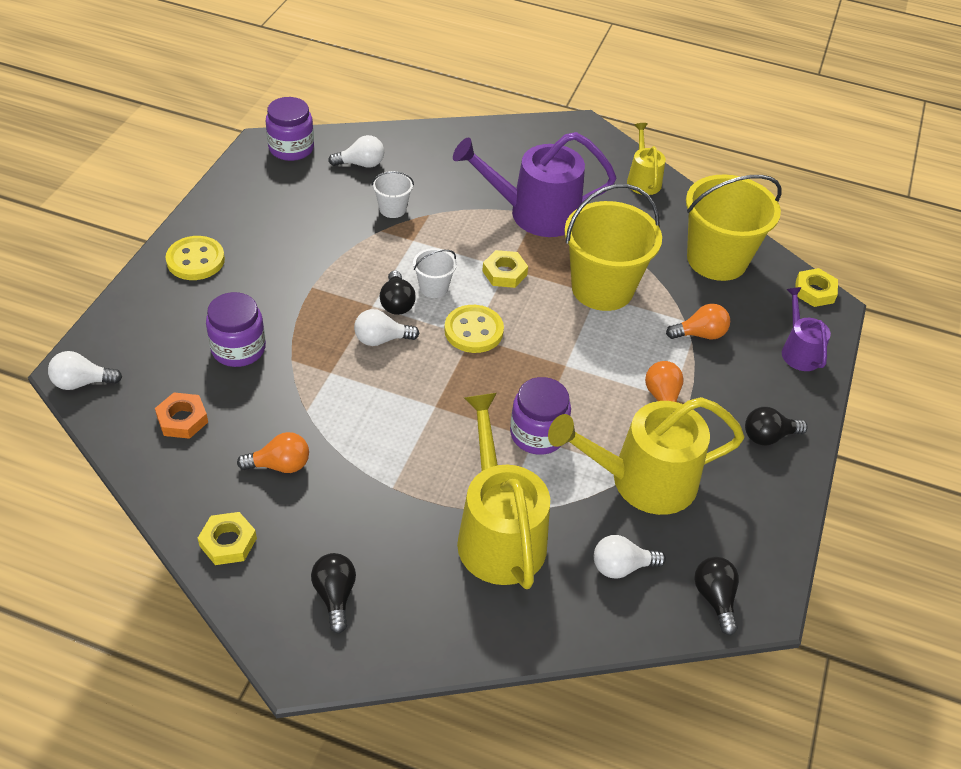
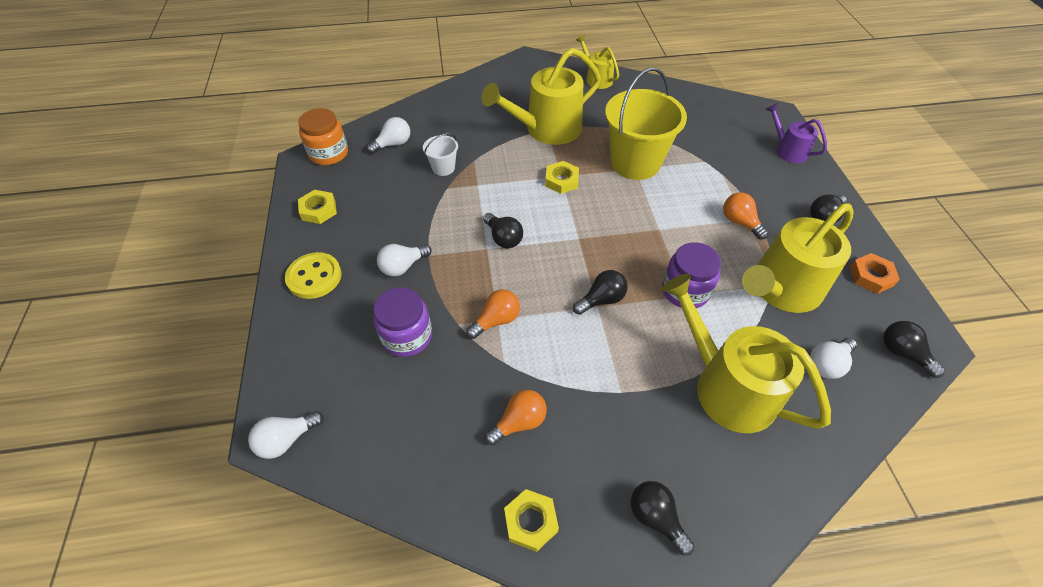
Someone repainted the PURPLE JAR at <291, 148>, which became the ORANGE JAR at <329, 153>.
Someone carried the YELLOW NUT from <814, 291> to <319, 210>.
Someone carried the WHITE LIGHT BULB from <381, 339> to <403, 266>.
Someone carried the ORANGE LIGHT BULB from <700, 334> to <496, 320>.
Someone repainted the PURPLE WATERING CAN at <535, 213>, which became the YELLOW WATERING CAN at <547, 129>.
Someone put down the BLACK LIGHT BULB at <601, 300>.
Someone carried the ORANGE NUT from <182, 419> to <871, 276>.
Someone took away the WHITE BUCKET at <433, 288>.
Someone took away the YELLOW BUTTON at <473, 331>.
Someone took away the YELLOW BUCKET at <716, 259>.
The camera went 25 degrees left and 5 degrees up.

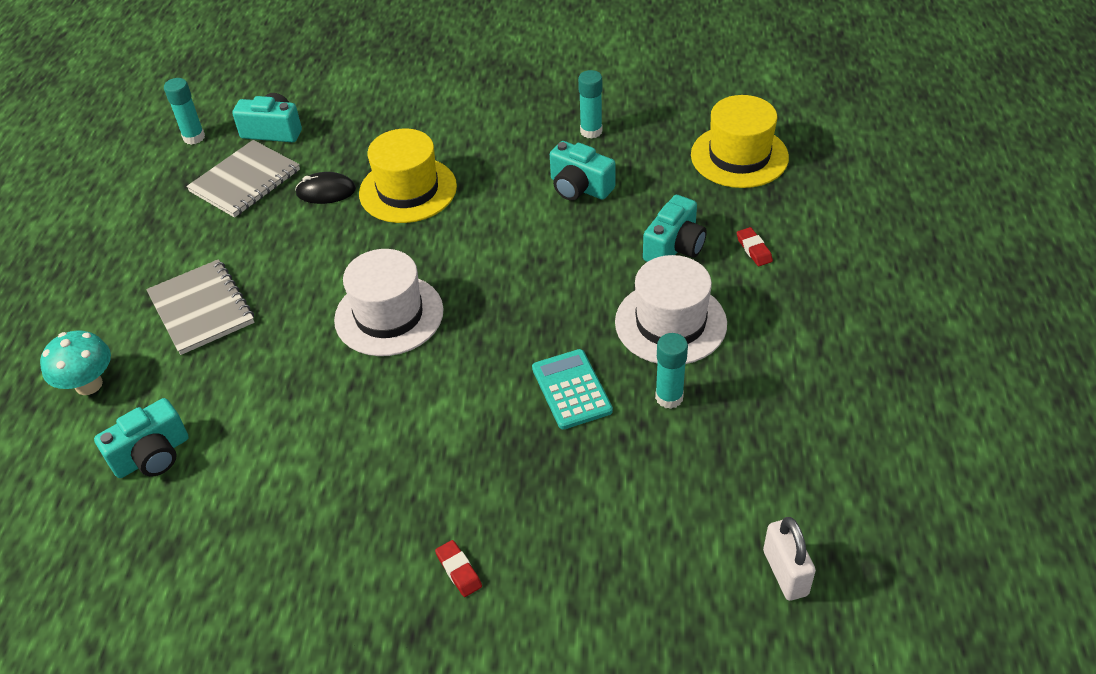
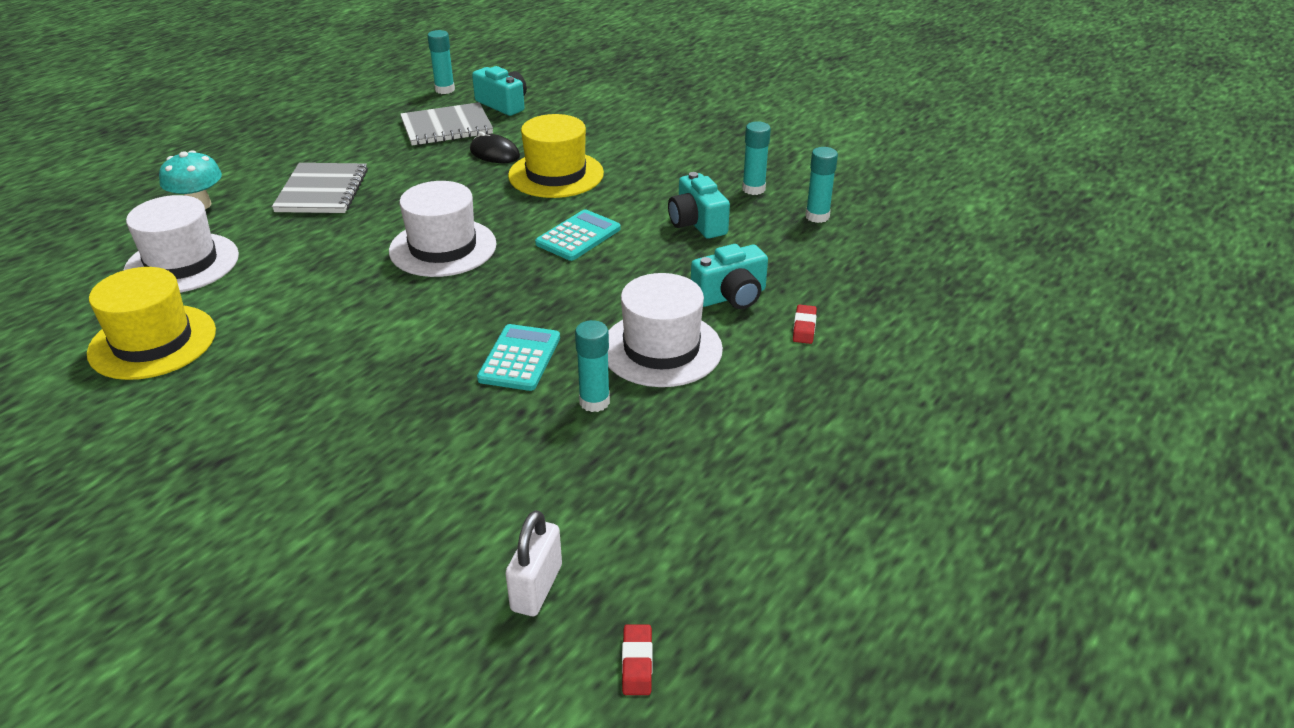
Someone carried the YELLOW HAT from <739, 156> to <152, 342>.
Someone swapped the TURQUOISE CAMERA at <152, 455> for the WHITE HAT at <182, 263>.
Someone put down the TURQUOISE CALCULATOR at <578, 236>.
Someone carried the RED ERASER from <458, 570> to <637, 663>.
Someone put down the TURQUOISE GLUE STICK at <817, 216>.
The camera went 30 degrees right and 10 degrees down.

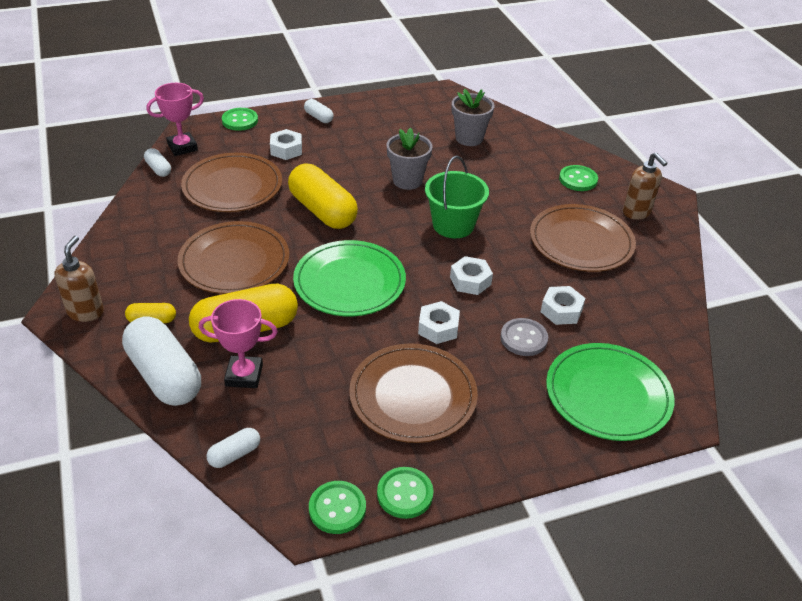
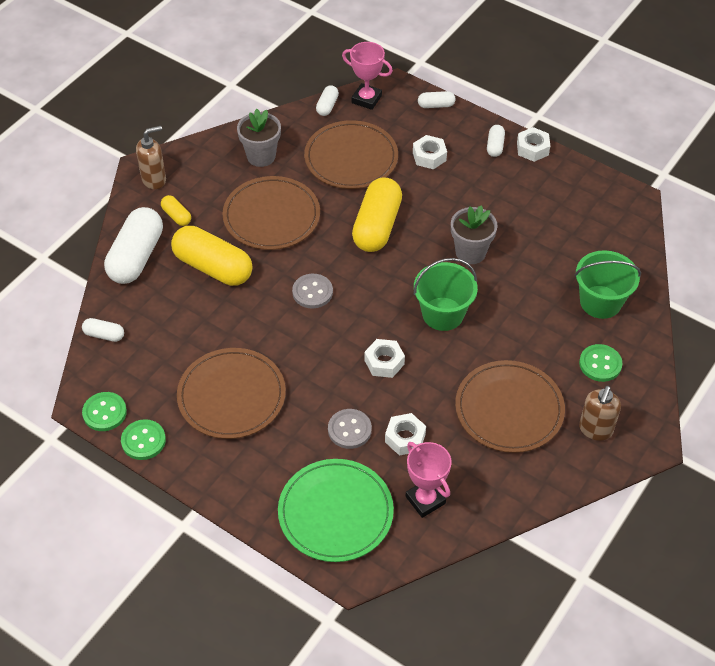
Someone carried the GREY FLOWER POT from <469, 138> to <261, 156>.
Someone swapped the GREEN PLATE at <349, 282> for the GREY BUTTON at <312, 292>.
Someone carried the PINK TROPHY from <244, 375> to <425, 500>.
Someone swapped the GREEN BUTTON at <240, 120> for the WHITE CAPSULE at <436, 105>.
Someone carried the WHITE NUT from <438, 328> to <532, 149>.
Someone put down the GREEN BUCKET at <600, 302>.
The camera went 55 degrees right and 10 degrees up.

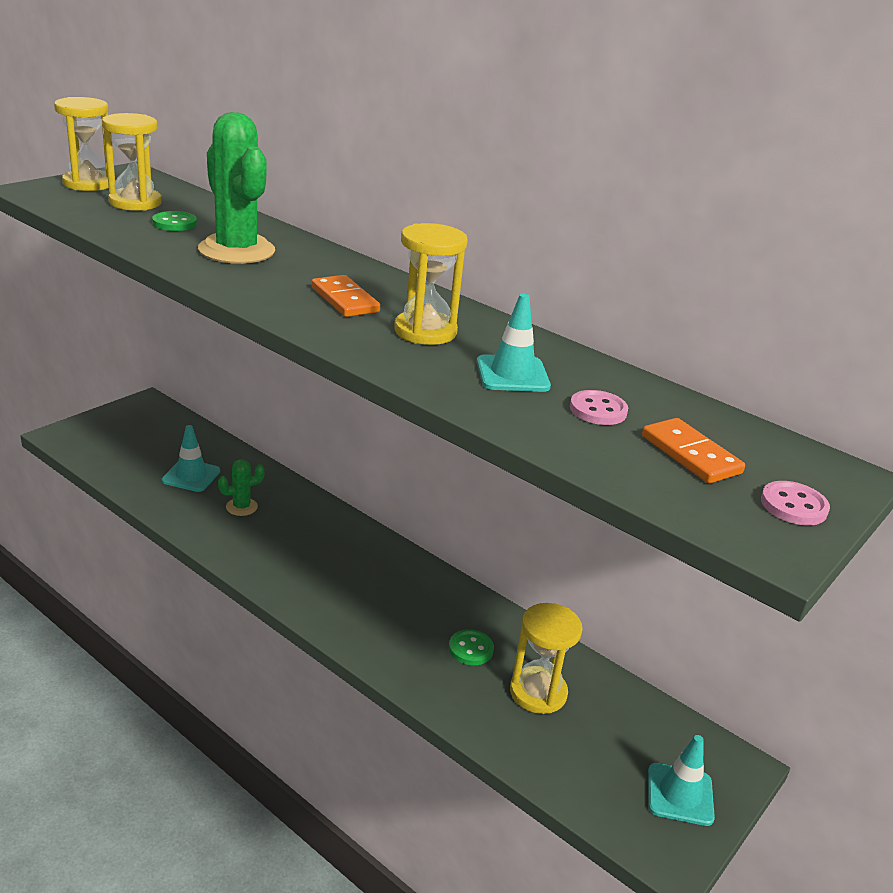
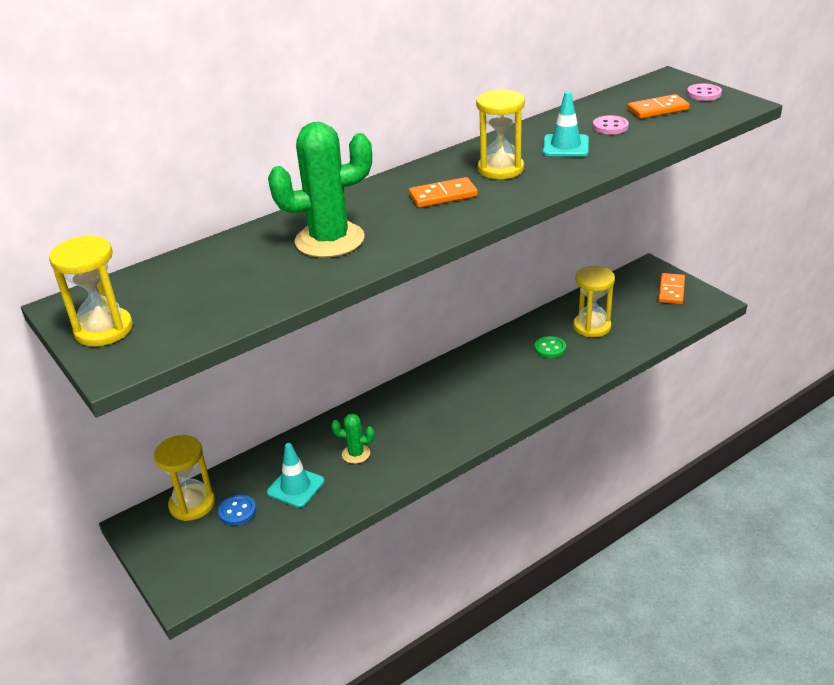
Someone carried the YELLOW HOURGLASS from <135, 202> to <192, 504>.
Someone put down the BLUE BUTTON at <237, 511>.
Someone rotated the GREEN CACTUS at <241, 507> by 75 degrees counterclockwise.
Someone swapped the TURQUOISE TRAFFIC CONE at <680, 794> for the ORANGE DOMINO at <671, 290>.
Someone took away the GREEN BUTTON at <174, 223>.
The camera went 70 degrees left and 5 degrees up.

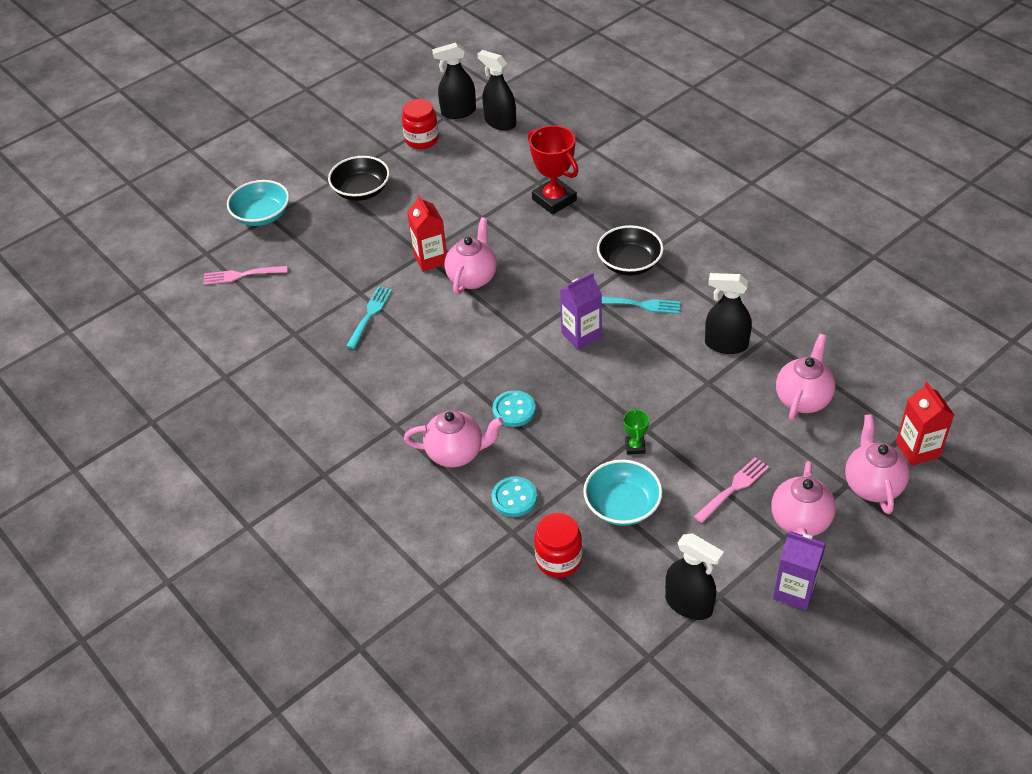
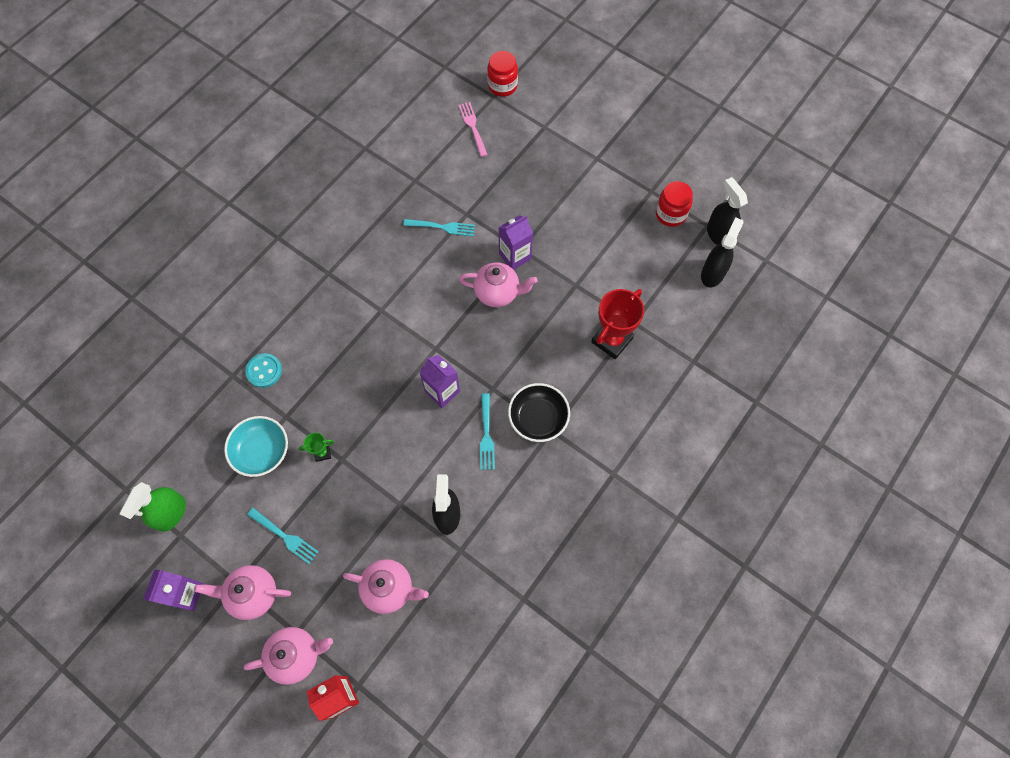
Someone repainted the BLACK SPRAY BOTTLE at <689, 604>, which became the GREEN SPRAY BOTTLE at <171, 513>.
Someone repainted the PINK FORK at <733, 489>, which became the TURQUOISE FORK at <284, 536>.
Someone carried the RED JAR from <558, 559> to <502, 86>.
Someone repainted the RED CARTON at <430, 259>, which became the PURPLE CARTON at <515, 256>.
Someone took away the TURQUOISE BOWL at <262, 215>.
Someone took away the BLACK BOWL at <361, 191>.
Someone took away the PINK TEAPOT at <456, 453>.
Someone took away the TURQUOISE BUTTON at <514, 410>.
The camera went 75 degrees right and 20 degrees up.

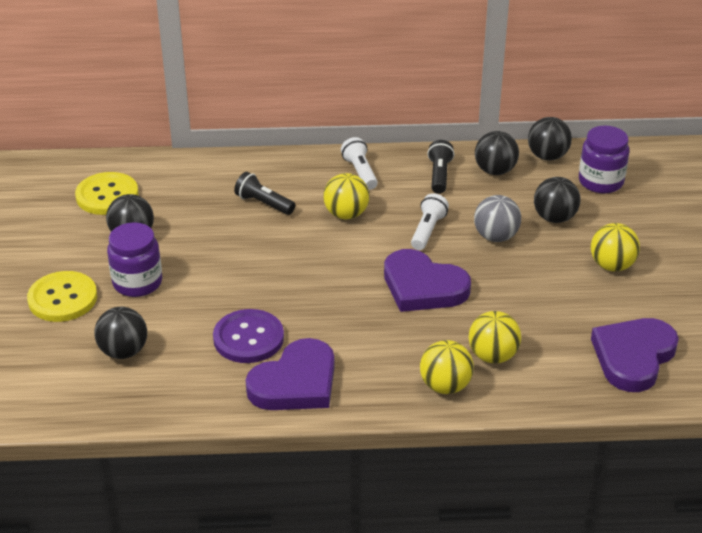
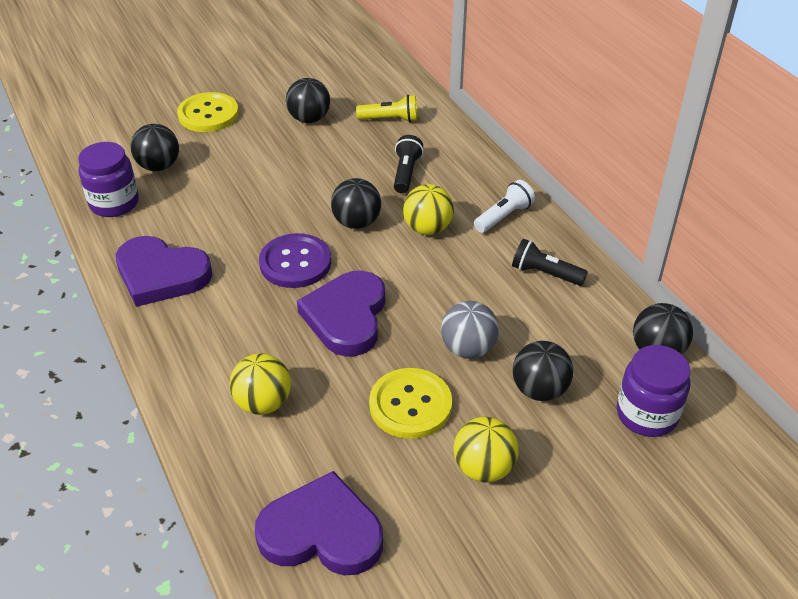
Someone carried the PURPLE JAR from <137, 282> to <114, 203>.
Someone carried the PURPLE BUTTON from <248, 338> to <295, 263>.
Someone carried the BLACK BALL from <495, 171> to <356, 222>.
Someone put down the YELLOW FLASHLIGHT at <390, 119>.
Someone carried the YELLOW BUTTON from <107, 195> to <410, 405>.
Someone rotated the BLACK FLASHLIGHT at <439, 175> by 135 degrees counterclockwise.
Someone took away the WHITE FLASHLIGHT at <428, 230>.
Someone took away the YELLOW BALL at <445, 386>.
The camera went 65 degrees right and 5 degrees up.

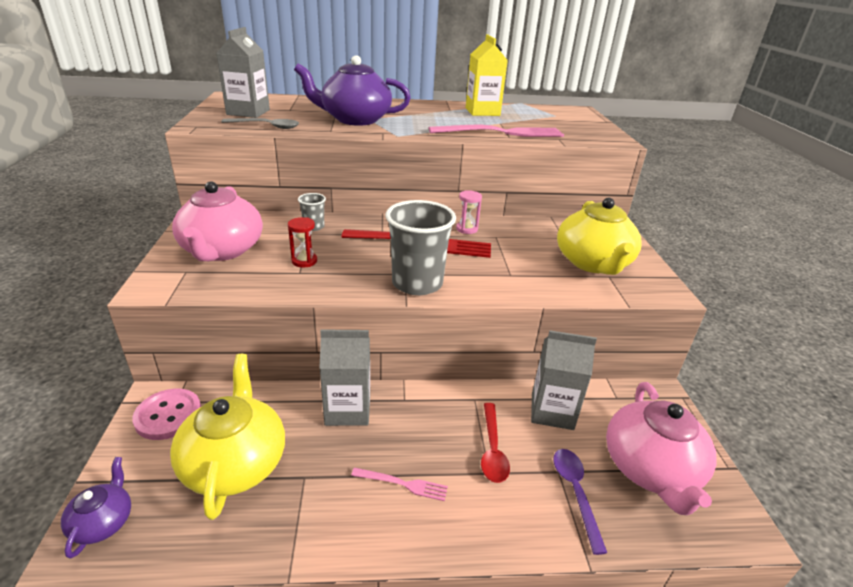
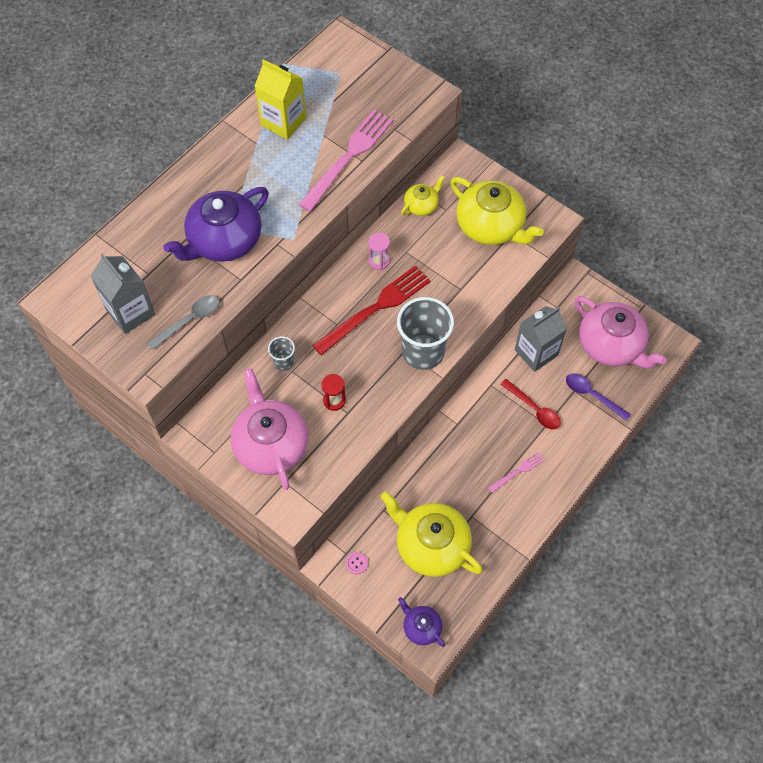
Someone rotated the PINK TEAPOT at <222, 250> by 150 degrees counterclockwise.
Someone scaled the PINK BUTTON at <168, 415> by 0.46.
Someone put down the YELLOW TEAPOT at <421, 205>.
Someone took away the GREY CARTON at <348, 409>.
The camera went 45 degrees left and 30 degrees up.

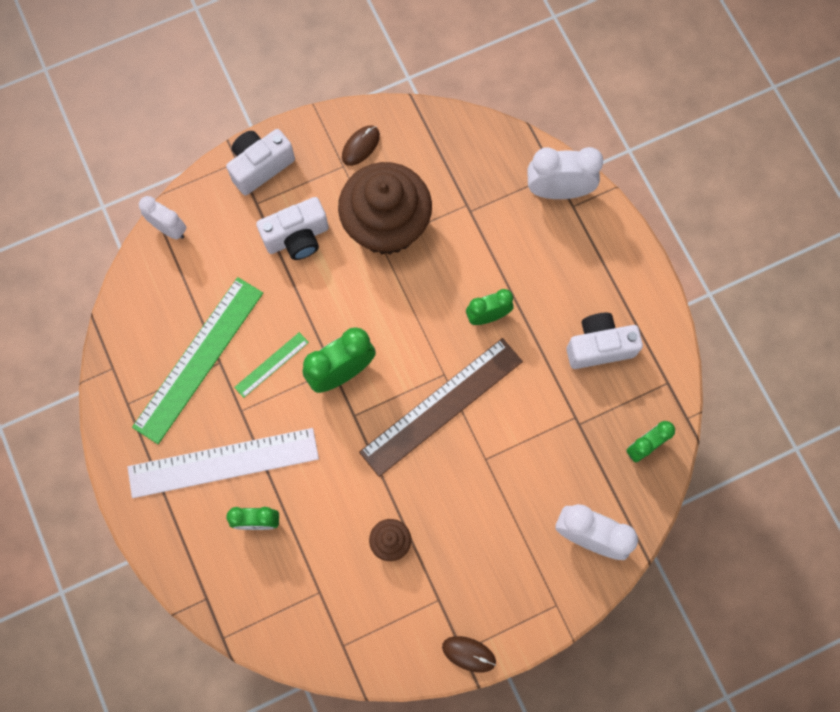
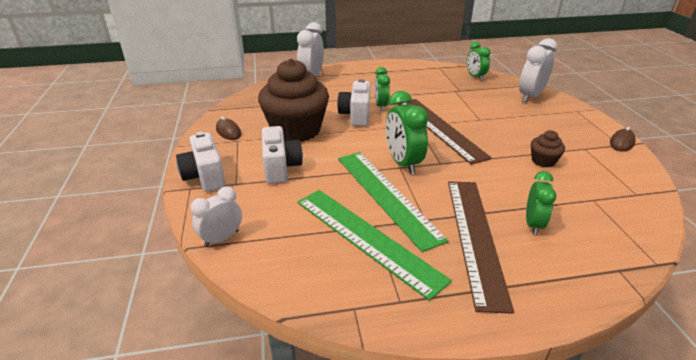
Someone carried the WHITE CAMERA from <599, 346> to <356, 115>.
Someone scaled the GREEN RULER at <271, 364> by 2.16.
Someone repainted the WHITE RULER at <223, 463>, which became the BROWN RULER at <475, 237>.
The camera went 75 degrees left and 40 degrees down.

